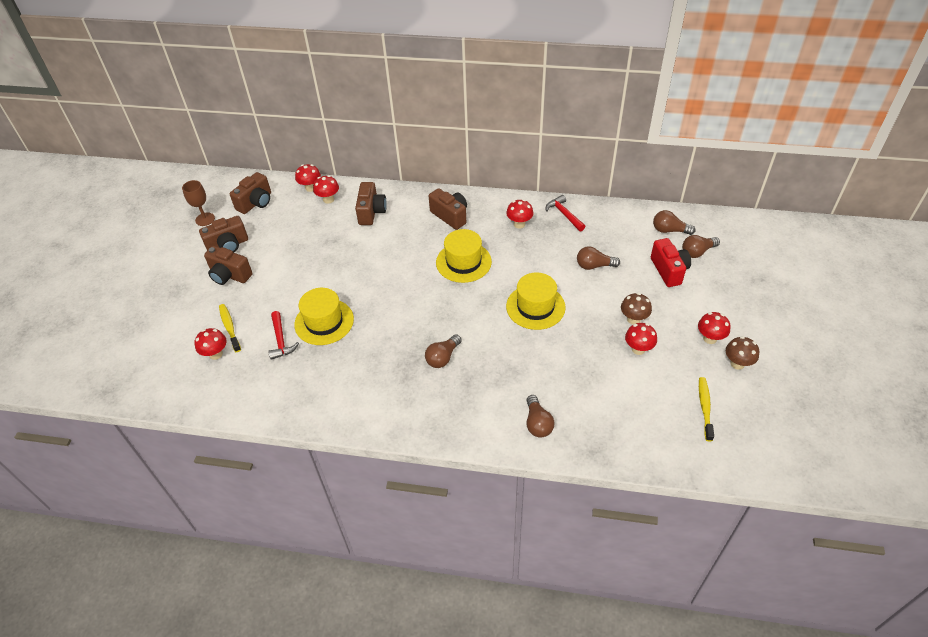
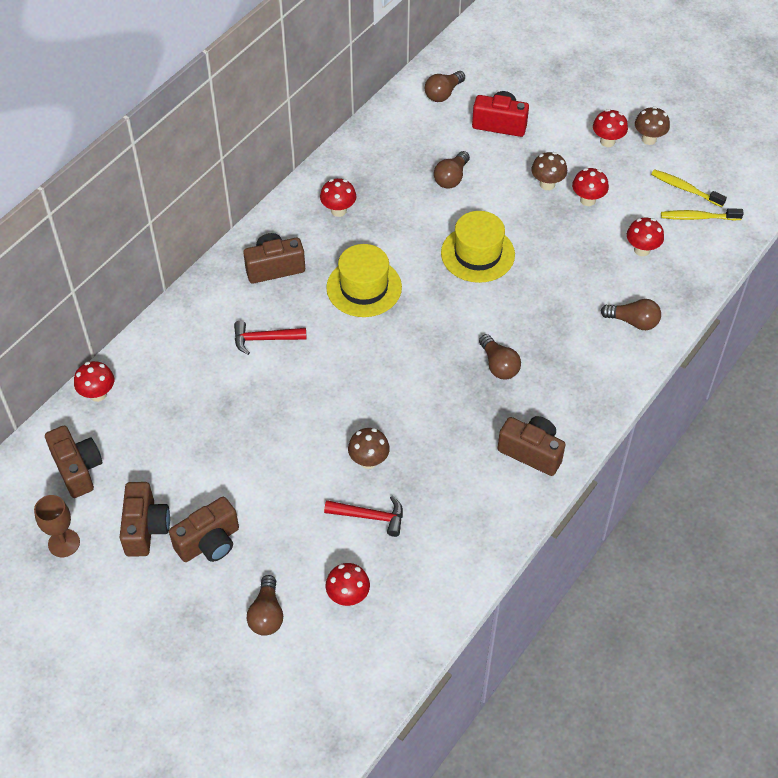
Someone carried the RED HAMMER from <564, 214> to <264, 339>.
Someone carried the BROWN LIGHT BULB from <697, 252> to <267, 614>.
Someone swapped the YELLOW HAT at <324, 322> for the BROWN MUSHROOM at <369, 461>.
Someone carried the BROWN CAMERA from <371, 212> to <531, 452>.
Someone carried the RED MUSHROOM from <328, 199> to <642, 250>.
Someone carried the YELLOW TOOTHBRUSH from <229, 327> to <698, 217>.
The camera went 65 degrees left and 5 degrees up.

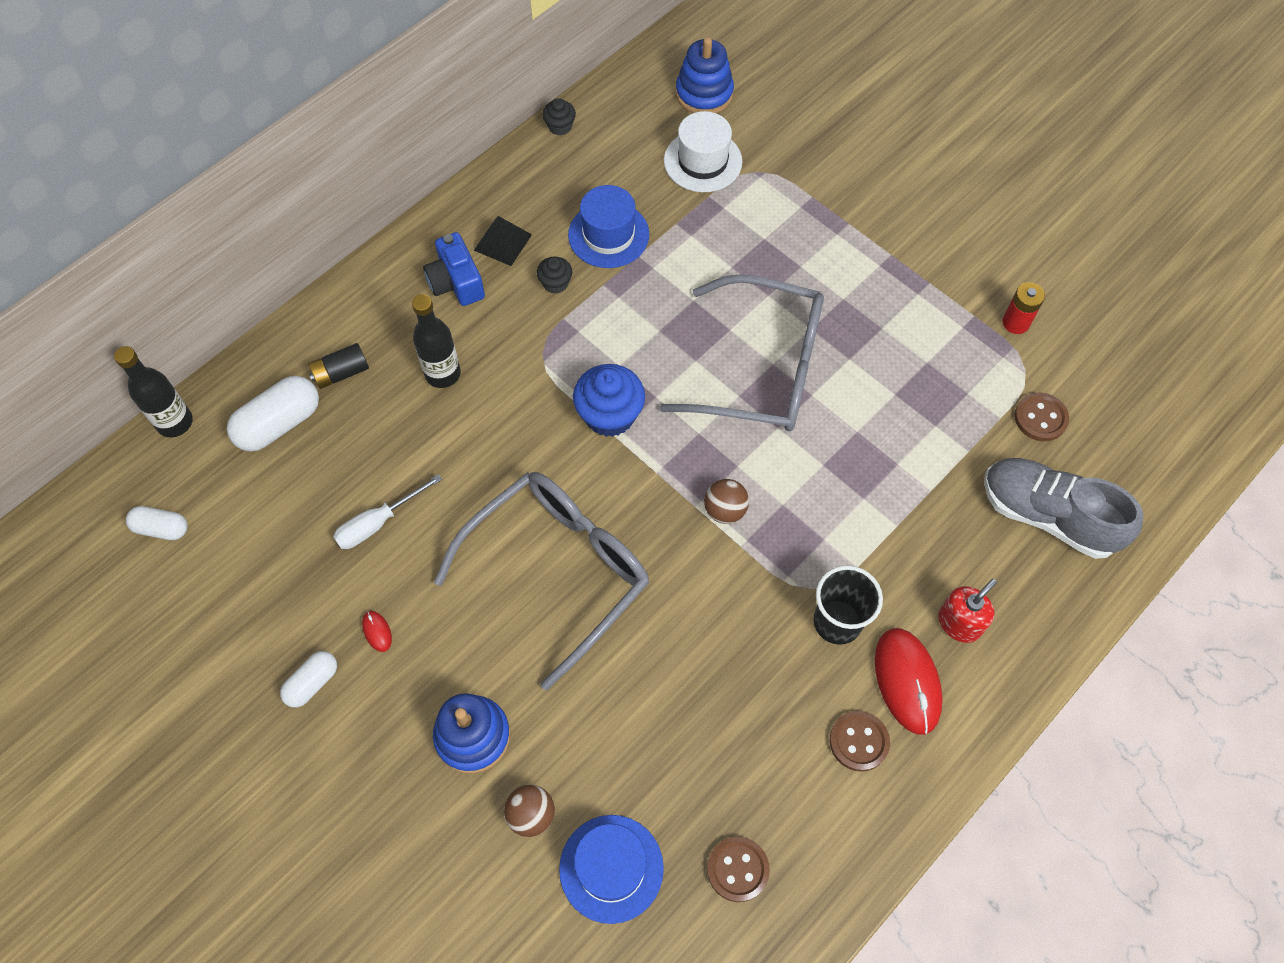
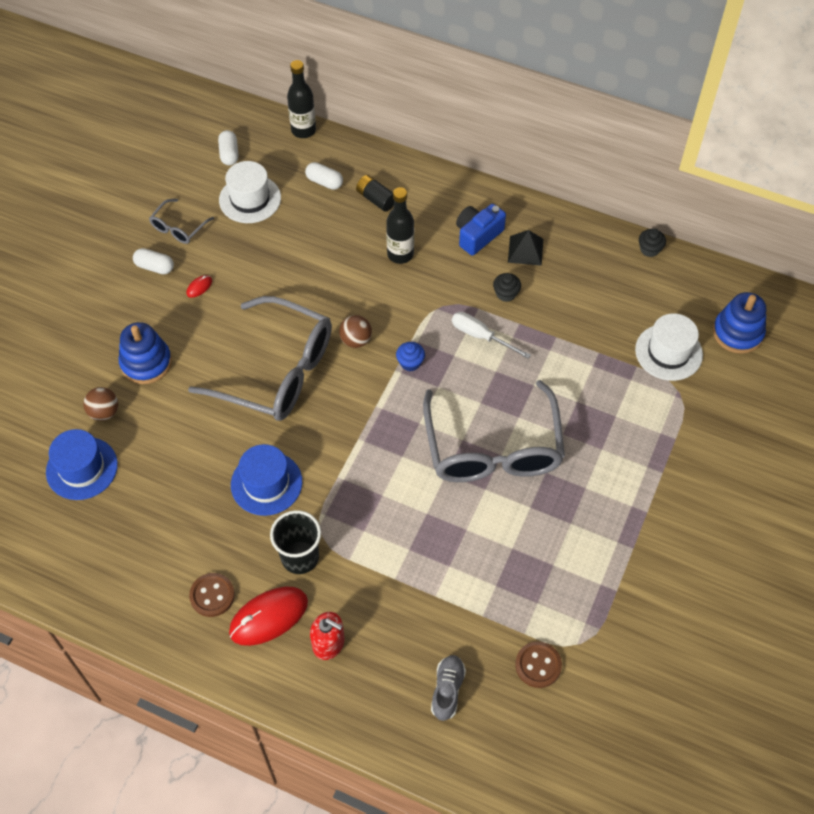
Someone put down the GREY GLASSES at <178, 228>.
Someone put down the WHITE HAT at <250, 199>.
Someone carried the BLUE HAT from <608, 235> to <266, 483>.
Someone scaled the WHITE CAPSULE at <279, 424> by 0.60.
Someone carried the BROWN BALL from <725, 510> to <356, 340>.
Someone scaled the BLUE CUPCAKE at <610, 415> by 0.53.
Someone scaled the GREY SHOE at <1048, 516> by 0.53.
Someone carried the WHITE SCREWDRIVER from <378, 523> to <481, 336>.
Someone took away the BROWN BUTTON at <737, 869>.
Someone took away the RED BATTERY at <1015, 323>.
The camera went 70 degrees right and 5 degrees down.

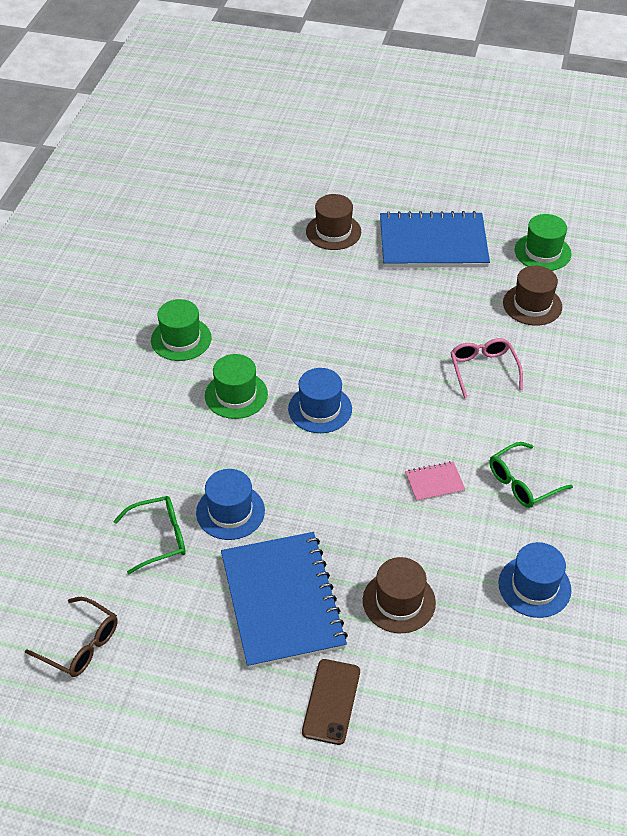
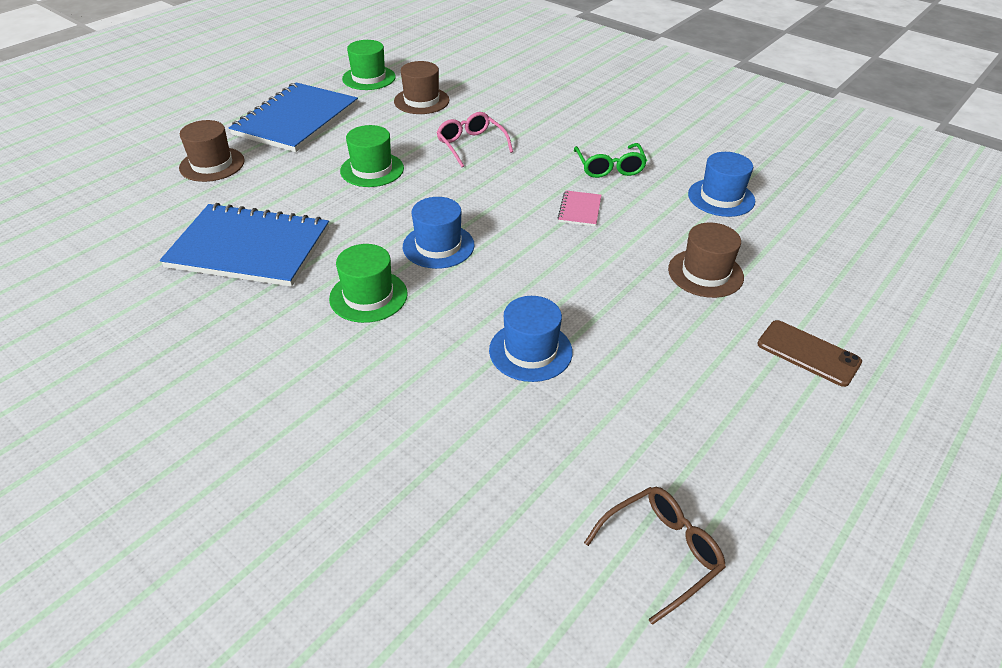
Someone carried the BLUE NOTEBOOK from <282, 601> to <249, 248>.
Someone carried the GREEN HAT from <181, 339> to <372, 169>.
Someone rotated the PINK GLASSES at <483, 369> by 45 degrees clockwise.
Someone took away the GREEN GLASSES at <159, 538>.
The camera went 65 degrees left and 5 degrees down.

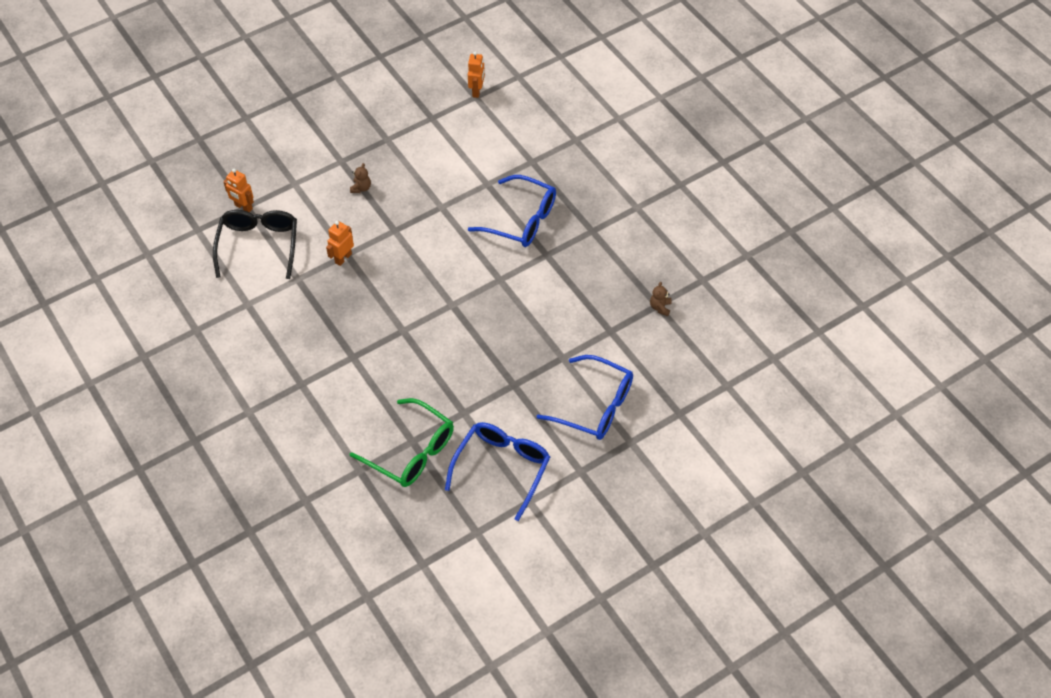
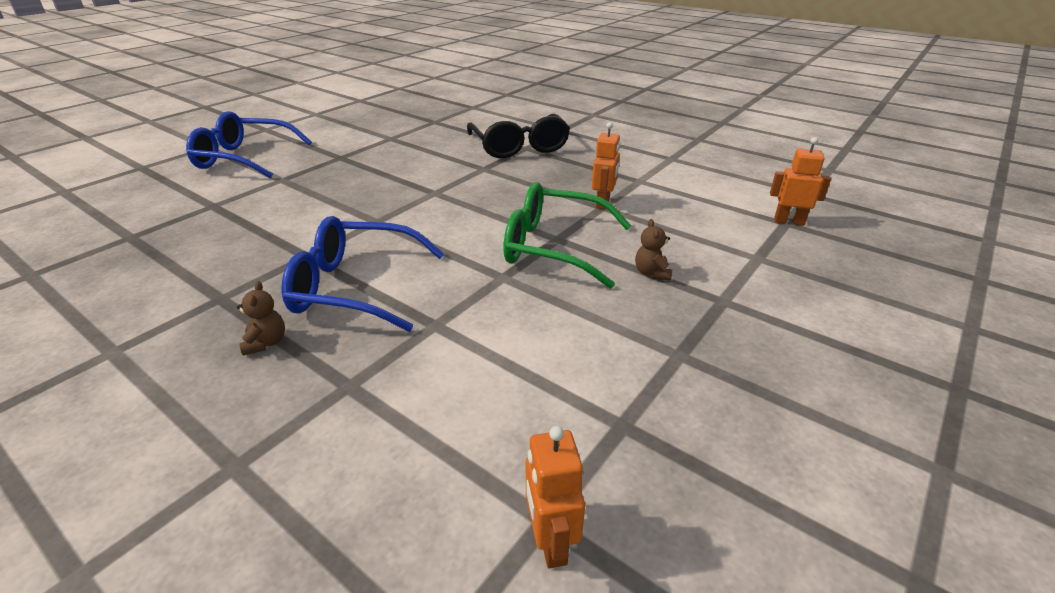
Someone carried the BROWN TEDDY BEAR from <660, 307> to <266, 343>.
Someone carried the BLACK GLASSES from <258, 246> to <519, 146>.
Someone carried the GREEN GLASSES from <410, 451> to <555, 247>.
Someone took away the BLUE GLASSES at <502, 469>.
The camera went 160 degrees right and 20 degrees down.

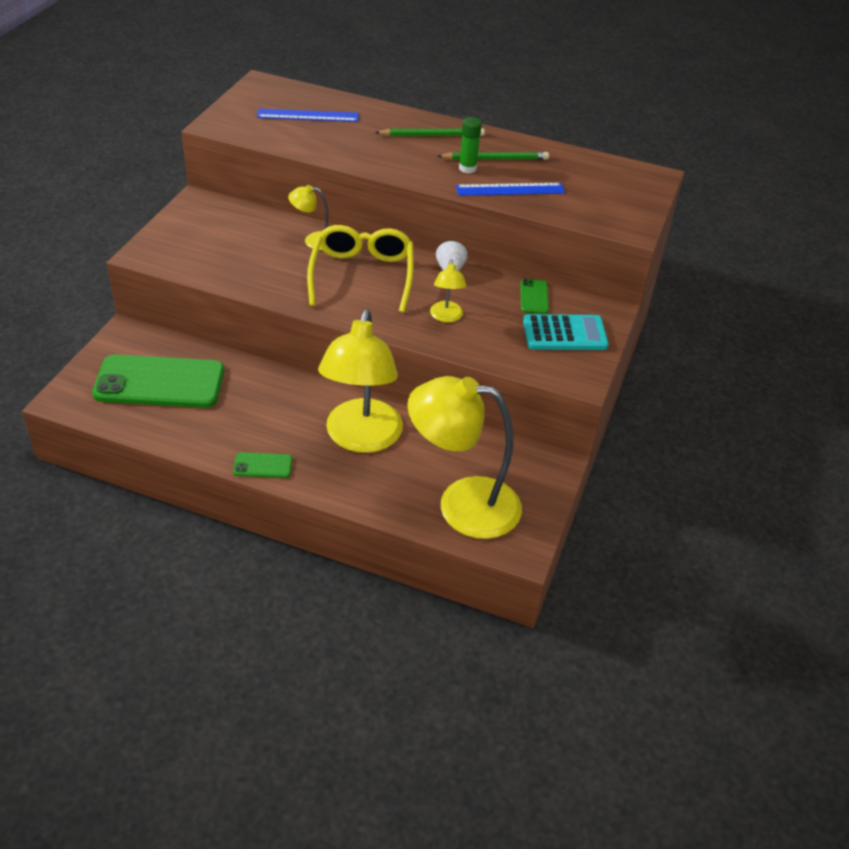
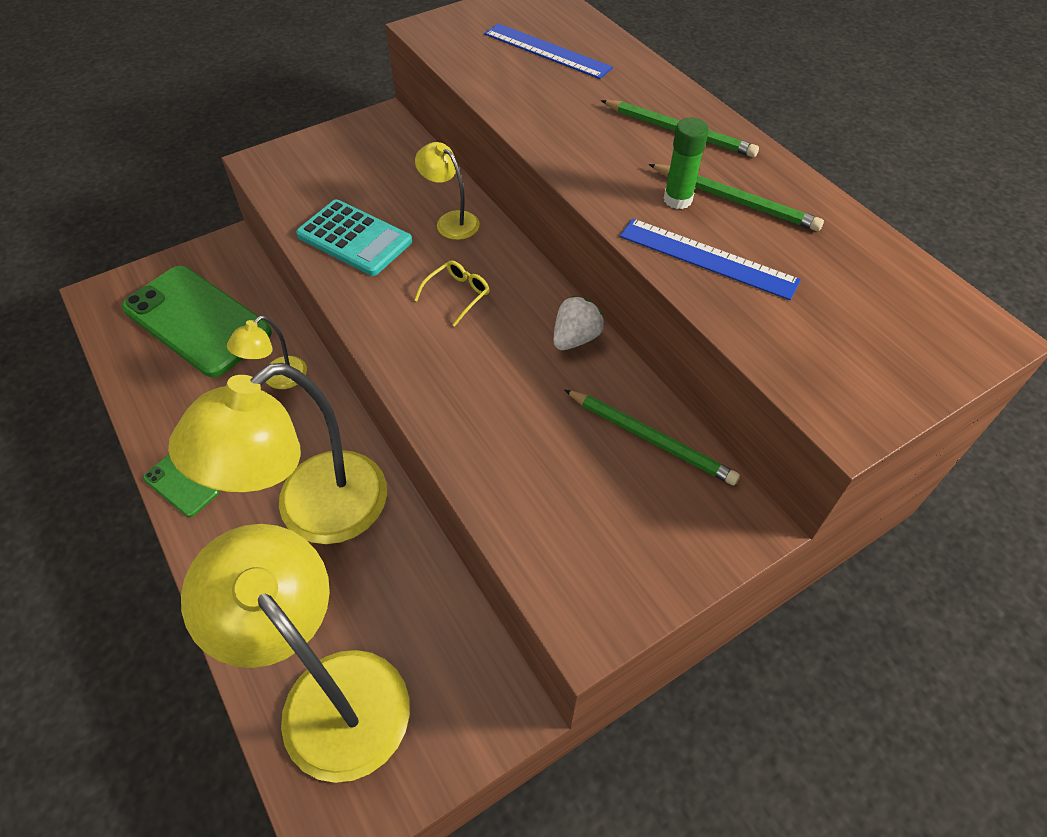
Someone carried the YELLOW LAMP from <446, 317> to <278, 379>.
Someone carried the TURQUOISE CALCULATOR from <564, 334> to <354, 239>.
Someone scaled the YELLOW GLASSES at <362, 276> by 0.42.
Someone swapped the GREEN PHONE at <534, 297> for the GREEN PENCIL at <651, 439>.
The camera went 40 degrees right and 10 degrees up.

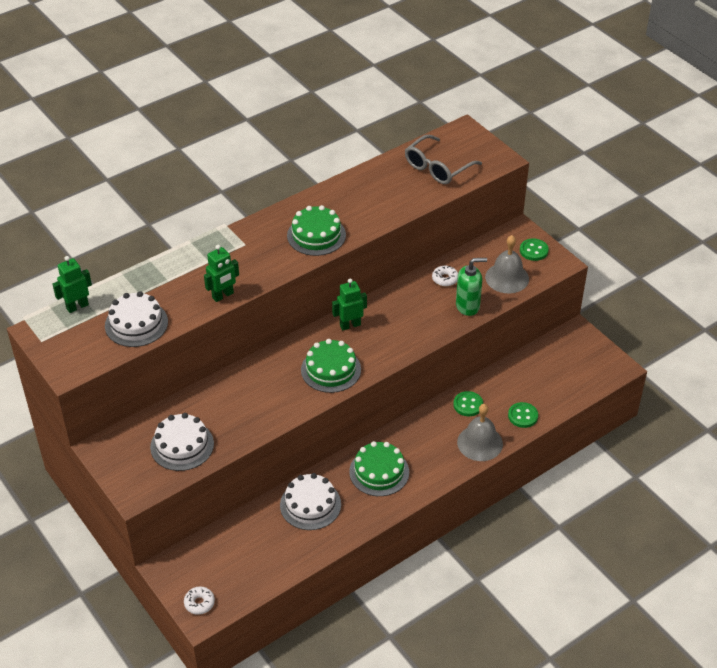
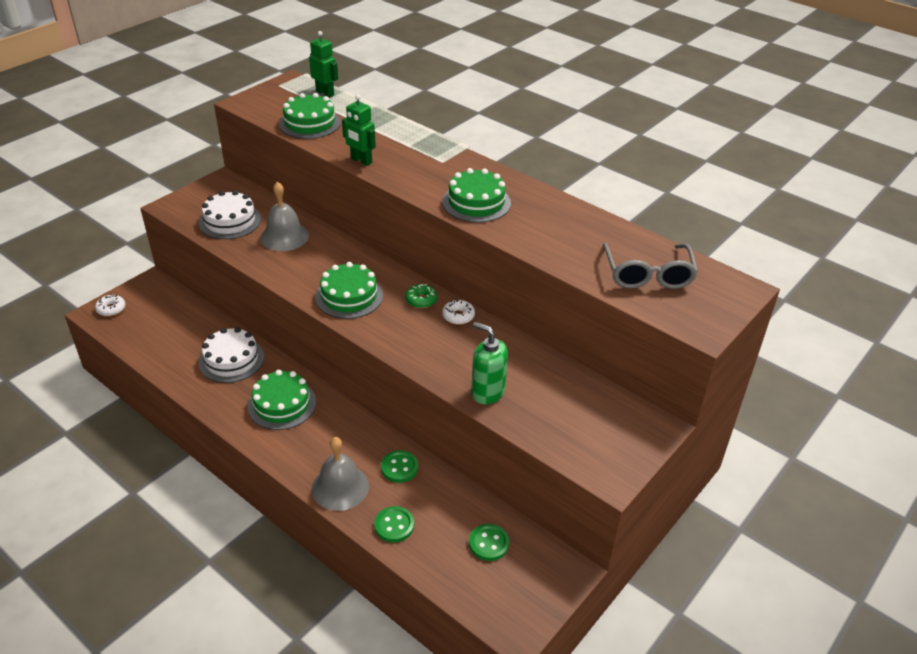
Someone carried the GREY BELL from <507, 278> to <284, 236>.
Someone repainted the WHITE CAKE at <136, 324>, which became the GREEN CAKE at <309, 123>.
Someone swapped the GREEN ROBOT at <350, 325> for the GREEN DONUT at <421, 300>.
Someone carried the WHITE DONUT from <445, 279> to <458, 316>.
Someone carried the GREEN BUTTON from <533, 250> to <489, 543>.
Someone rotated the GREEN SOAP DISPENSER at <468, 306> by 150 degrees clockwise.
Someone rotated the GREY GLASSES at <437, 168> by 120 degrees counterclockwise.
The camera went 75 degrees right and 5 degrees down.

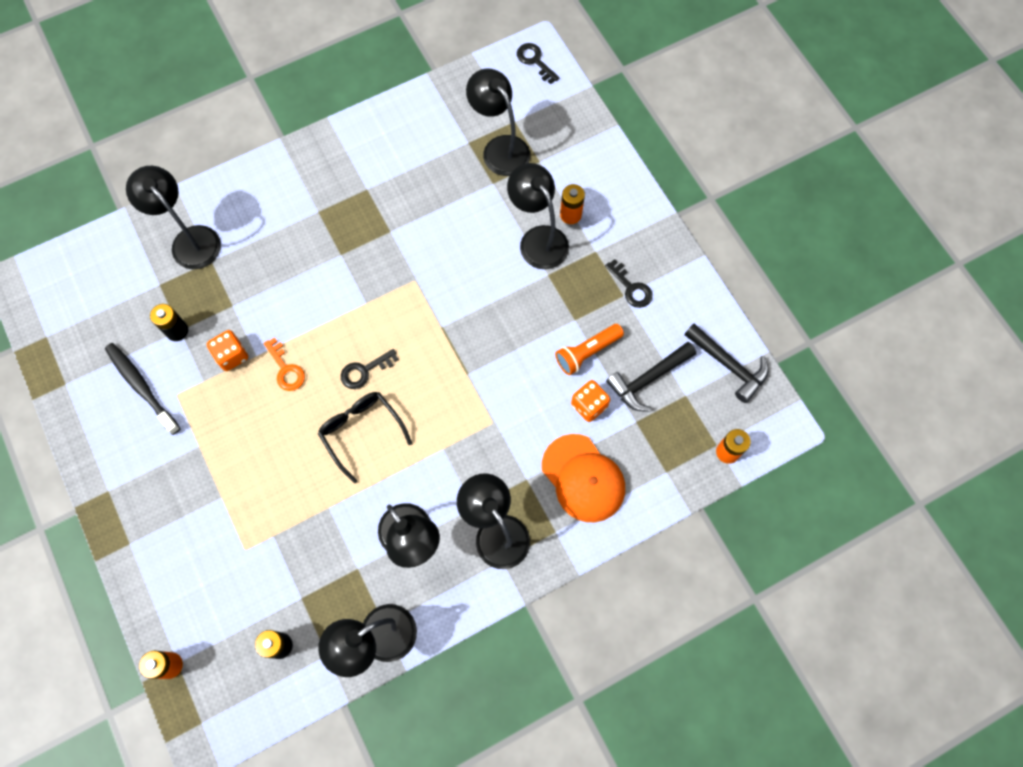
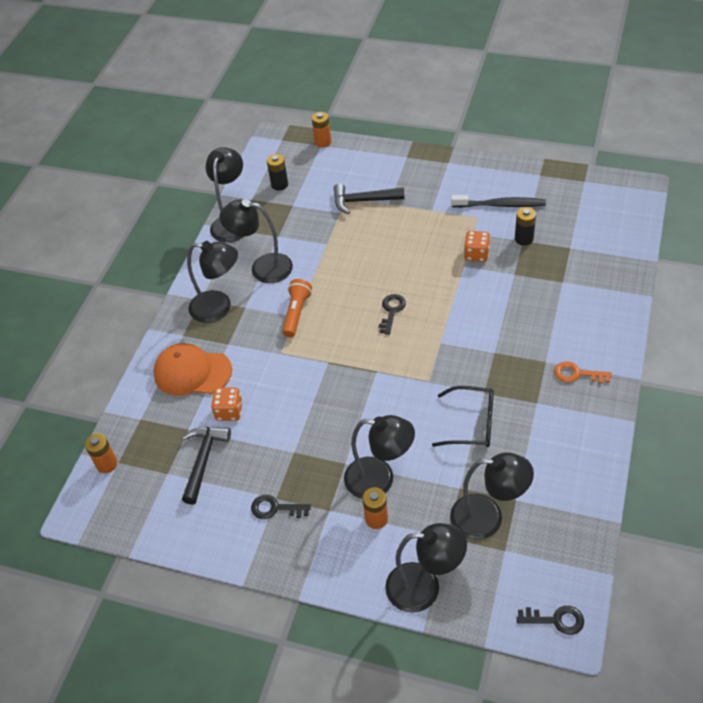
Someone carried the ORANGE FLASHLIGHT from <587, 352> to <296, 313>.
Someone carried the BLACK HAMMER from <729, 365> to <363, 201>.
Someone carried the BLACK LAMP from <190, 240> to <424, 587>.
Someone carried the BLACK GLASSES from <361, 431> to <472, 424>.
Someone carried the ORANGE KEY from <286, 369> to <577, 374>.
The camera went 140 degrees right and 20 degrees down.

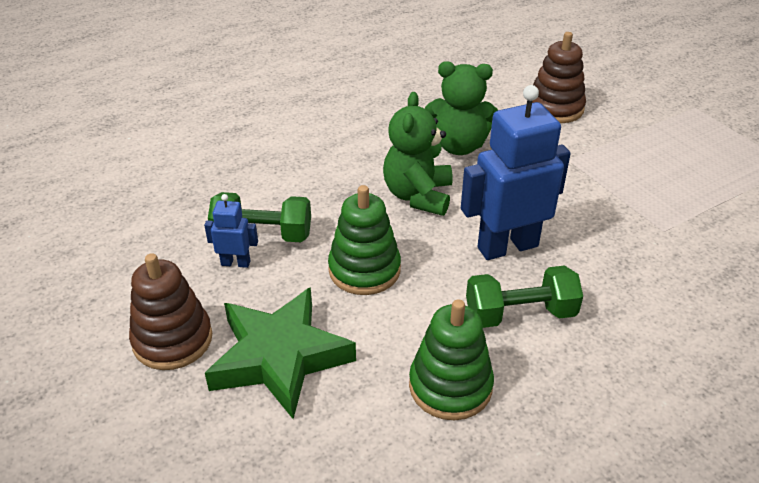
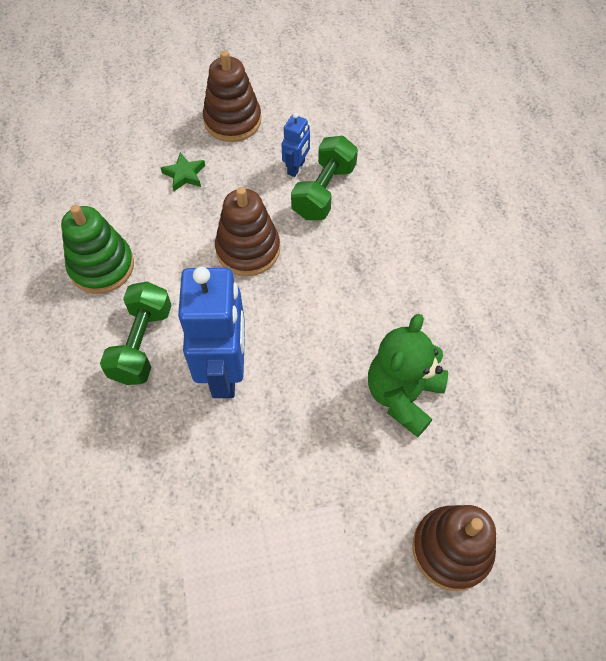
Someone scaled the GREEN STAR at <280, 357> by 0.40.
Someone repainted the GREEN STACKING TOY at <364, 270>, which became the BROWN STACKING TOY at <248, 249>.
Someone took away the GREEN TEDDY BEAR at <418, 196>.
The camera went 110 degrees right and 20 degrees up.

